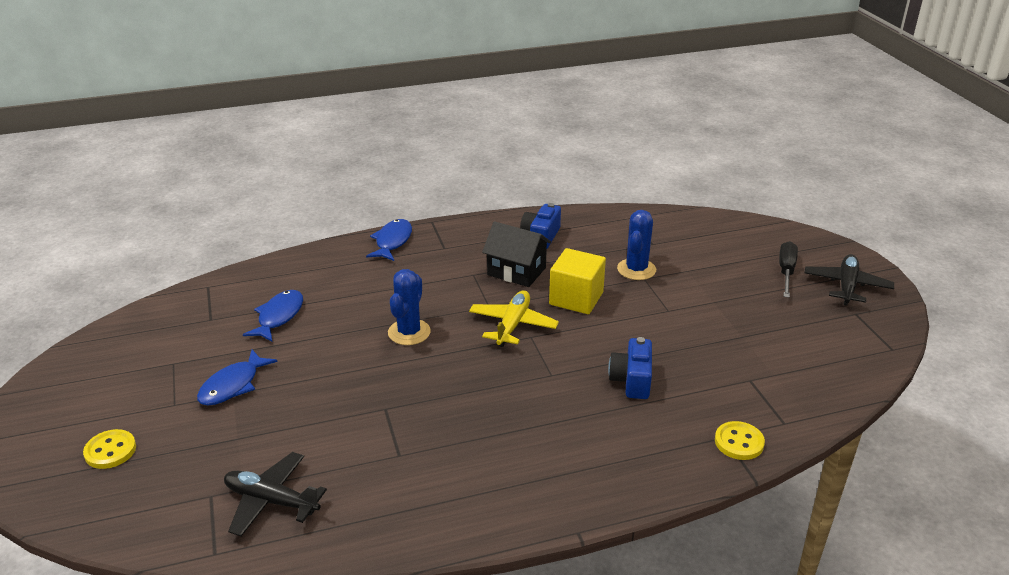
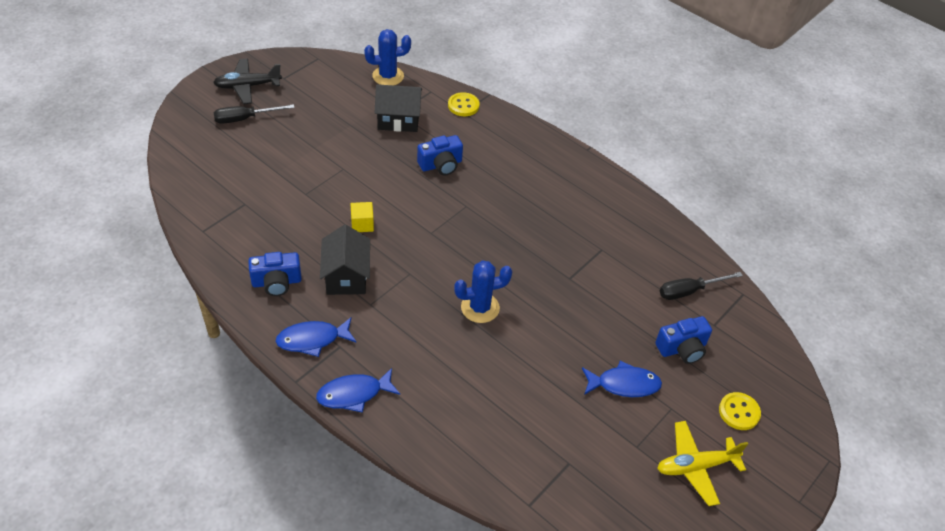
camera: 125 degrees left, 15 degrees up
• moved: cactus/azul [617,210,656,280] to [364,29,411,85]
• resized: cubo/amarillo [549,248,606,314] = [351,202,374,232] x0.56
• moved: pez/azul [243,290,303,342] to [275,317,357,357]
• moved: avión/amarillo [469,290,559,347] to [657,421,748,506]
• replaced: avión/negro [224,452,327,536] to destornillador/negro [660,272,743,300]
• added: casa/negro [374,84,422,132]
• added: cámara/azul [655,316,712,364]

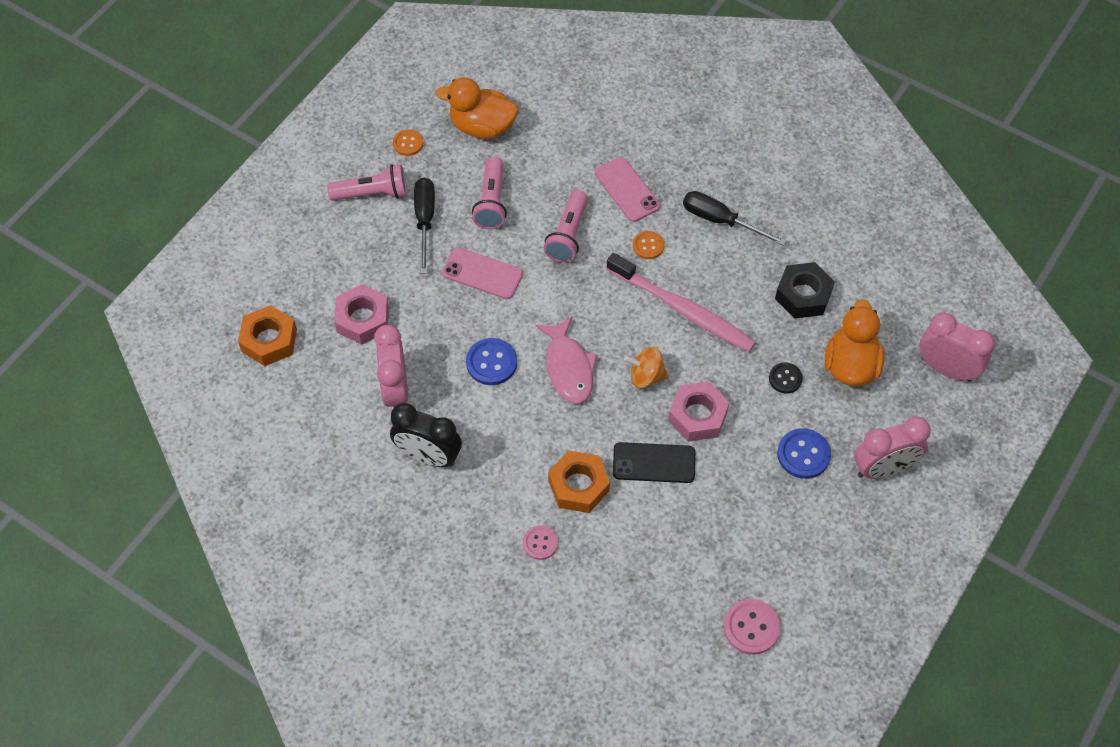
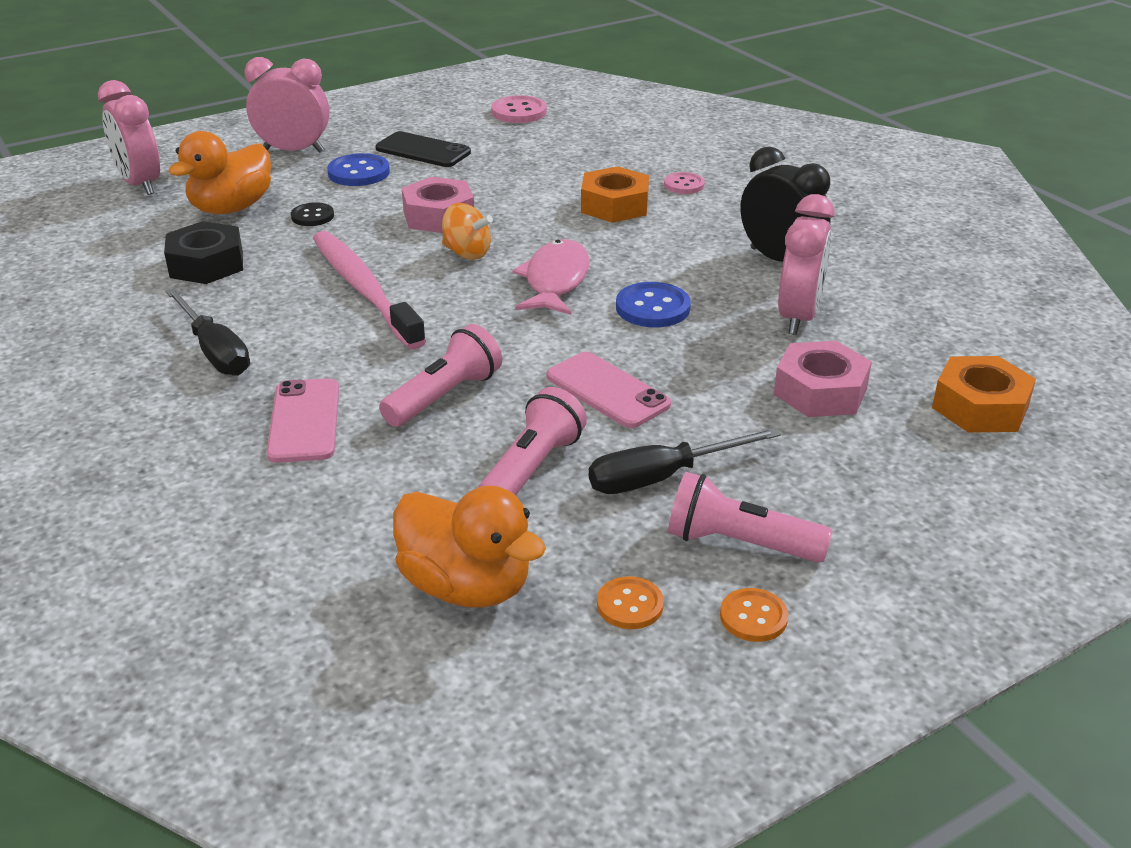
camera: 155 degrees left, 25 degrees down
• turned: destornillador/negro [414,178,435,274] = [589,428,781,494] 45 degrees clockwise
• moved: botón/naranja [633,231,664,259] to [720,588,789,642]
• moved: móvil/negro [613,442,695,483] to [375,131,471,167]

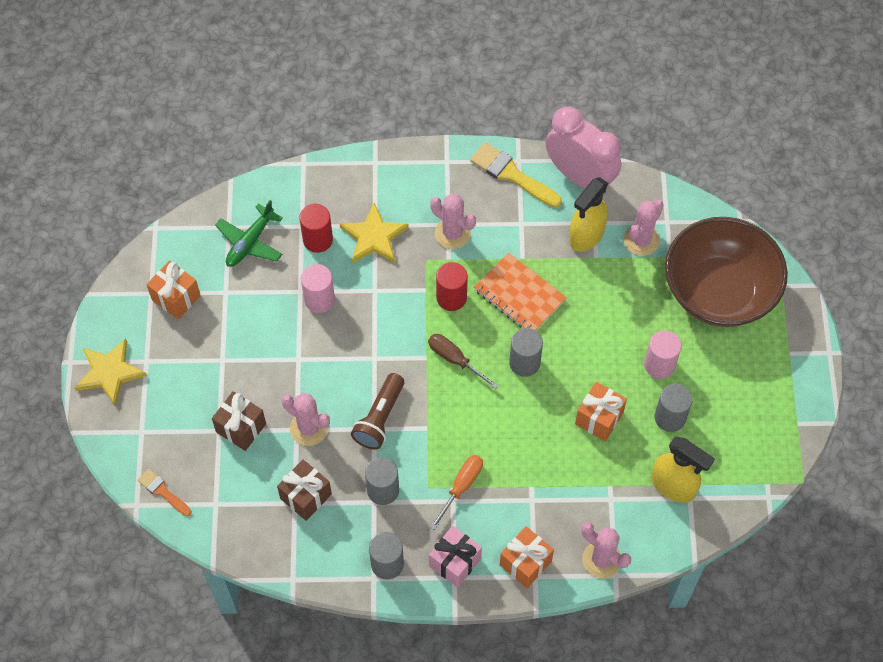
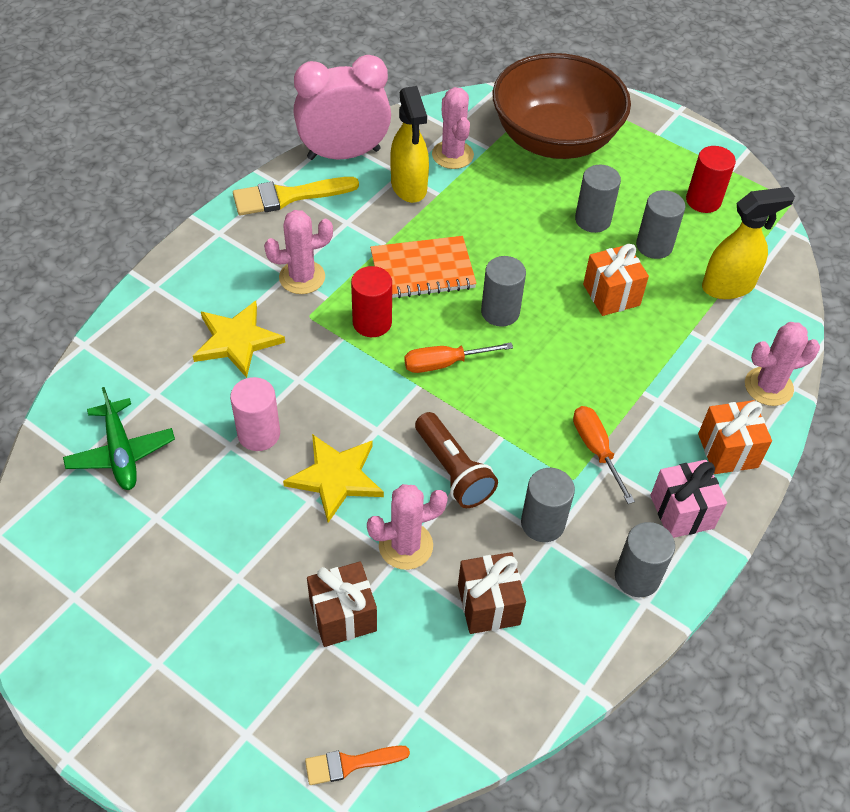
camera: 55 degrees left, 10 degrees down
• moved: cilindro/rojo [299,204,333,253] to [686,146,736,213]
• removed: regalo/naranja [146,261,201,319]
• recoloured: cilindro/rosa [644,330,681,379] to cilindro/gris [575,165,621,233]
• recoloured: destornillador/marrón [428,334,499,389] to destornillador/naranja [404,343,513,373]
• moved: estrella/amarillo [75,339,147,406] to [283,434,384,523]

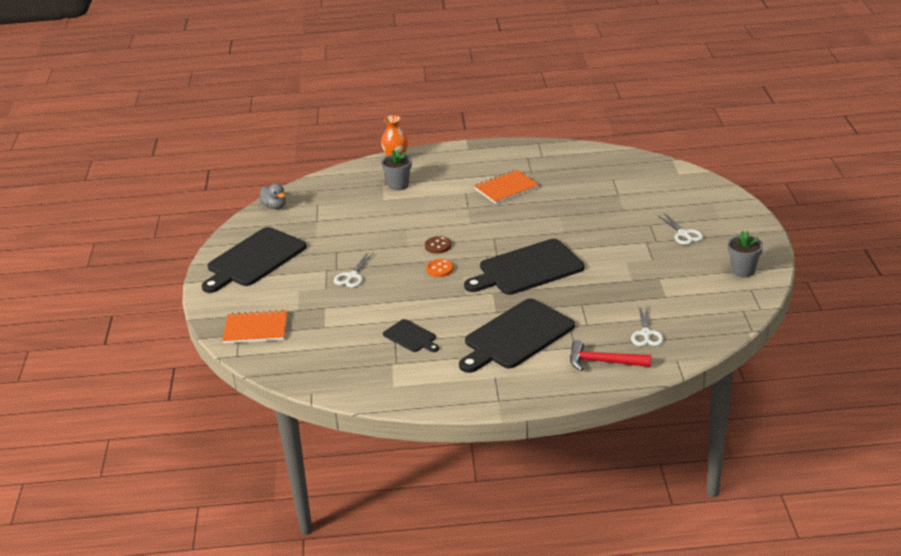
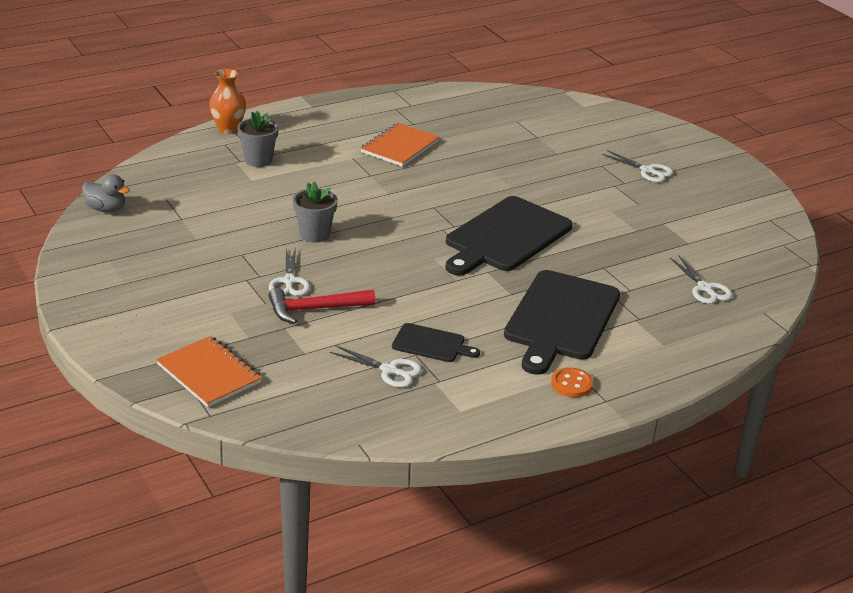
camera: 30 degrees left, 0 degrees up
• removed: tabla de cortar/negro [202,227,307,293]
• moved: maceta/gris [728,231,763,278] to [293,182,337,242]
• removed: botón/marrón [425,236,451,254]
• moved: botón/naranja [426,259,454,277] to [551,367,593,397]
• turned: cuaderno/naranja [222,310,287,344] = [156,336,262,407] 75 degrees clockwise
• moved: martillo/rojo [570,340,651,371] to [269,288,375,324]
• added: tijeras/blanco [330,345,422,388]

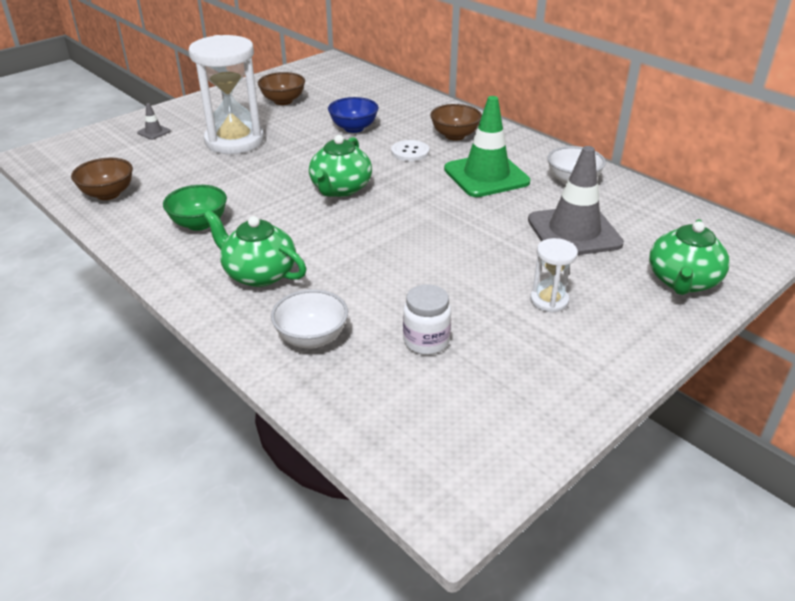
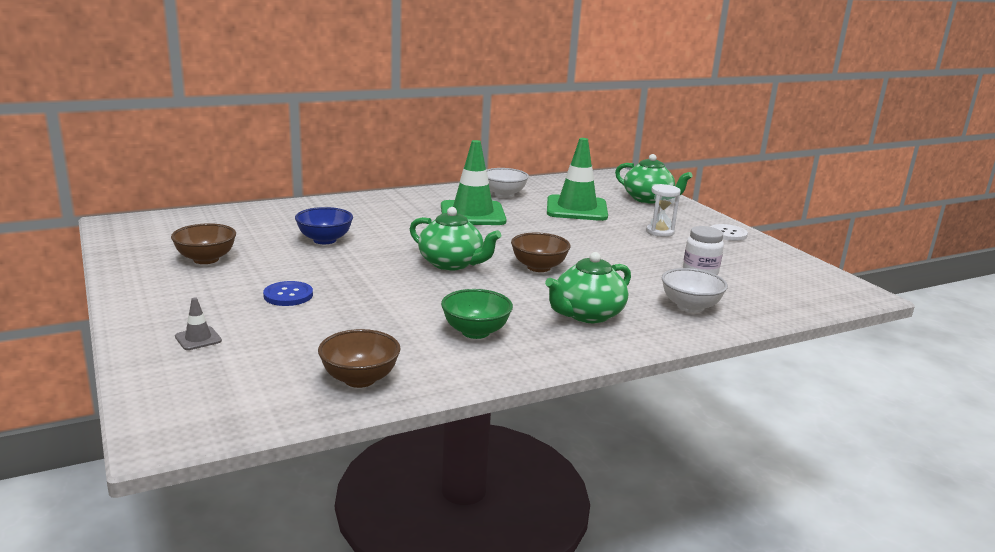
camera: 75 degrees left, 15 degrees down
• replaced: reloj de arena/blanco [189,35,264,154] to botón/azul [263,281,313,306]
• moved: cuenco/marrón [430,104,482,141] to [511,233,571,272]
• moved: botón/blanco [391,140,429,161] to [710,224,748,241]
• recoloured: cono de tráfico/gris [528,146,624,255] to cono de tráfico/verde [547,138,608,221]

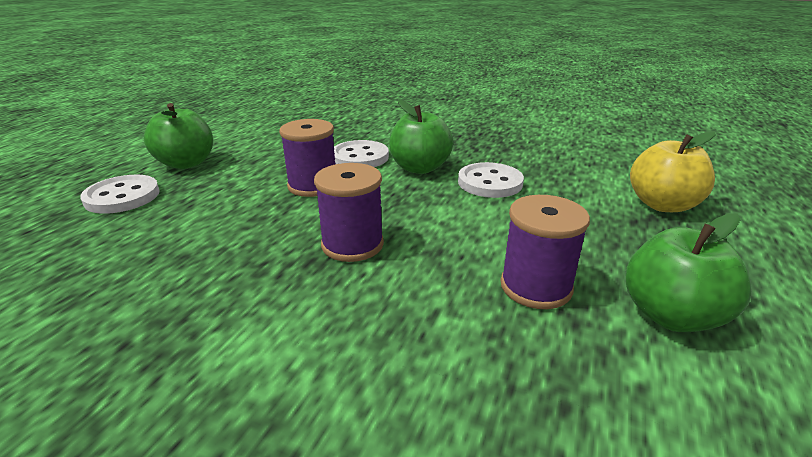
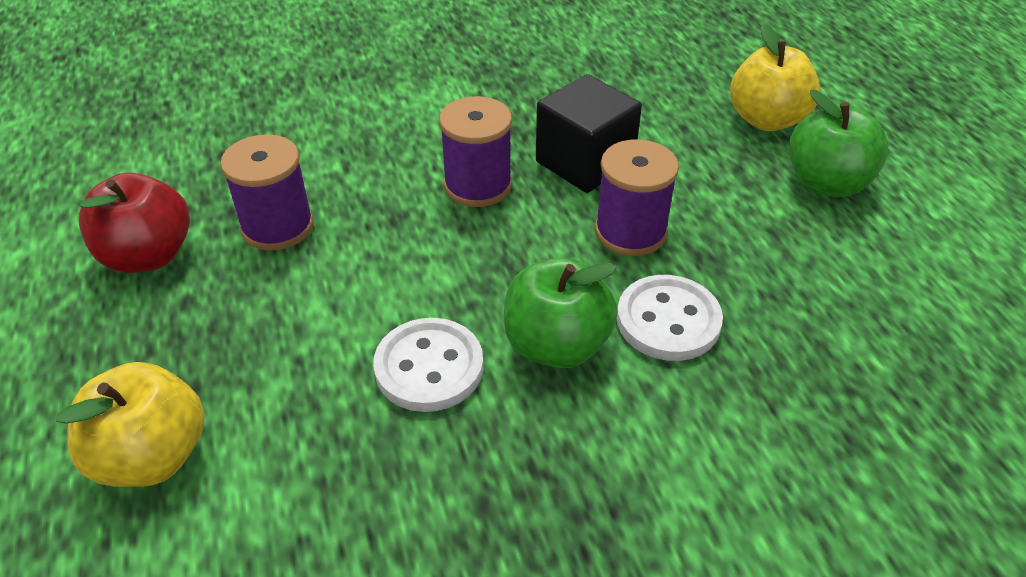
camera: 140 degrees right, 15 degrees up
• replaced: botón/blanco [80,175,160,214] to manzana/amarillo [730,24,821,131]
• recoloured: manzana/verde [626,213,751,332] to manzana/rojo [79,173,190,273]
• added: cubo/negro [536,74,642,193]

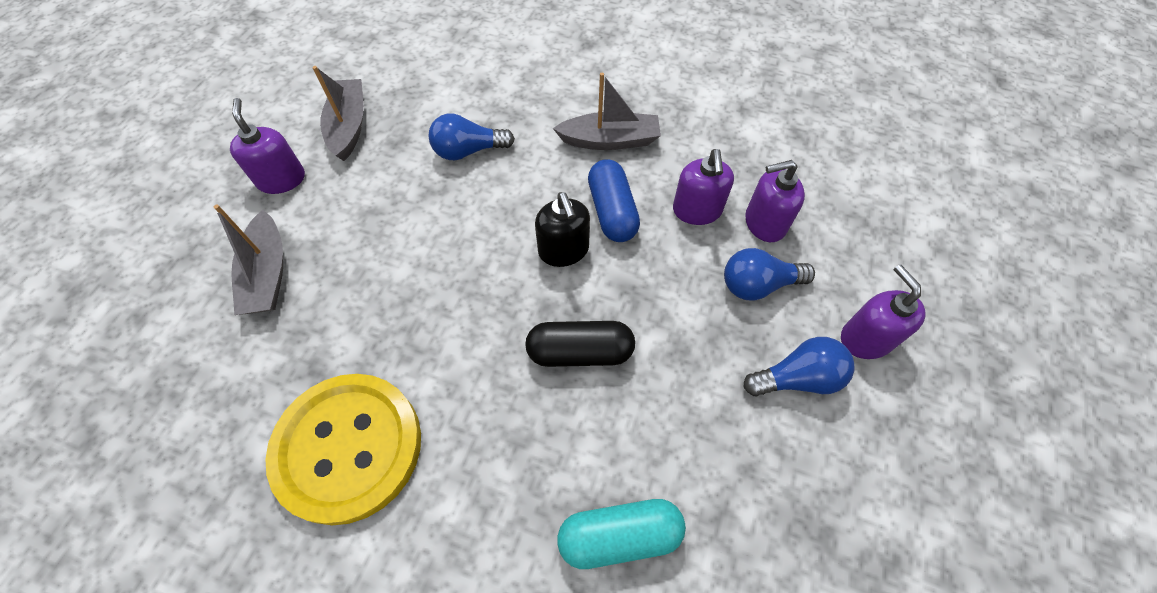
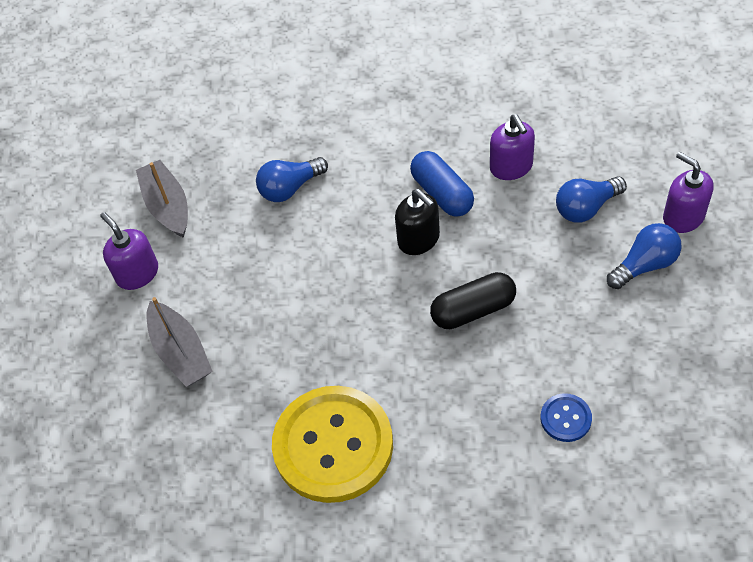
camera: 15 degrees left, 5 degrees down
• removed: barco/gris [553,73,661,150]
• removed: dispensador de jabón/morado [745,160,805,242]
• replaced: cápsula/turquesa [557,499,686,569] to botón/azul [541,393,592,442]

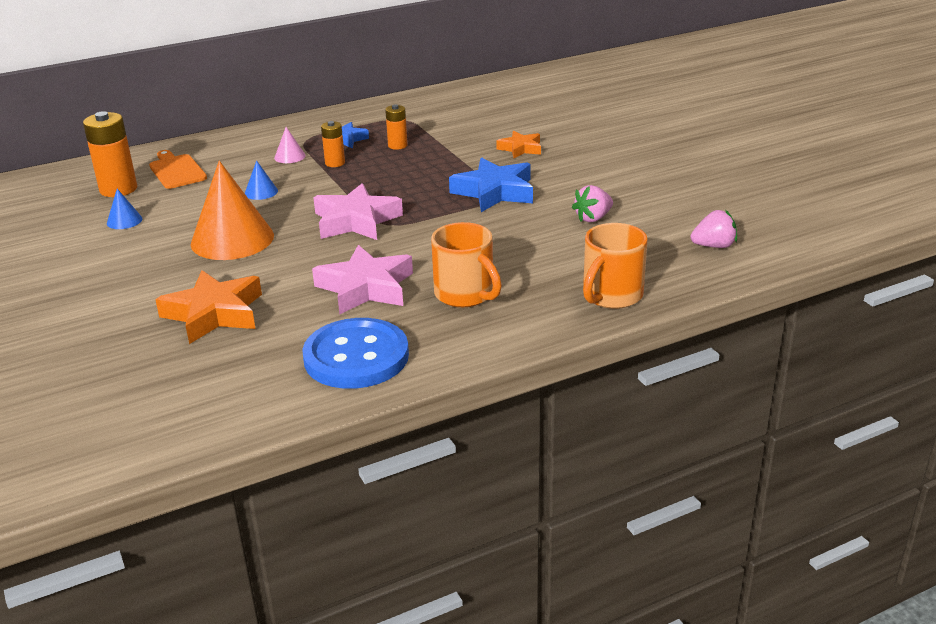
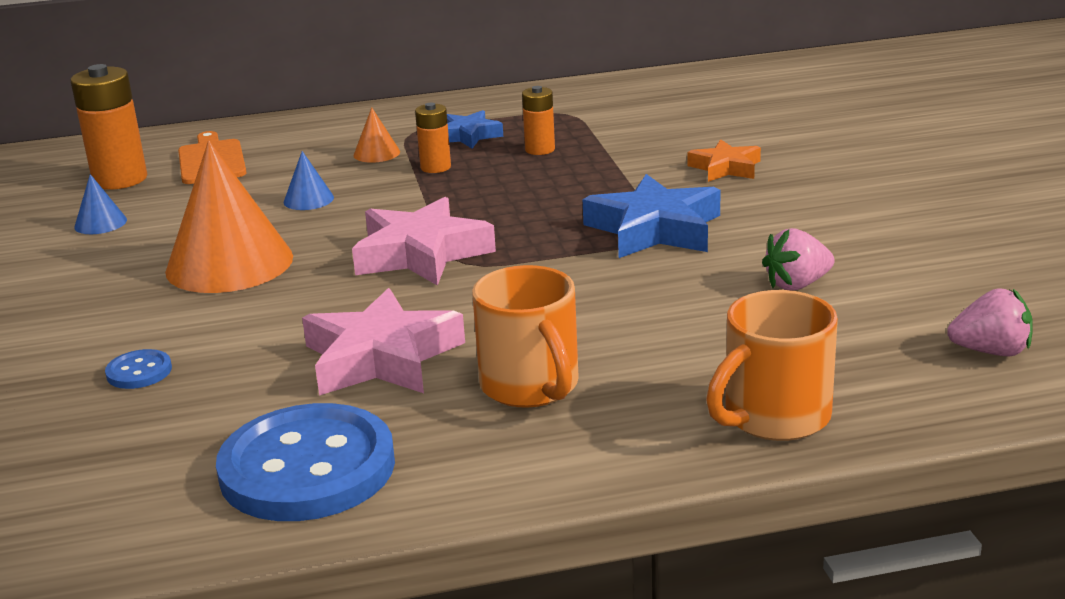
camera: 15 degrees right, 5 degrees down
• recoloured: cono/rosa [274,127,306,163] to cono/naranja [353,107,400,163]
• replaced: estrella/naranja [155,270,262,344] to botón/azul [105,349,172,389]

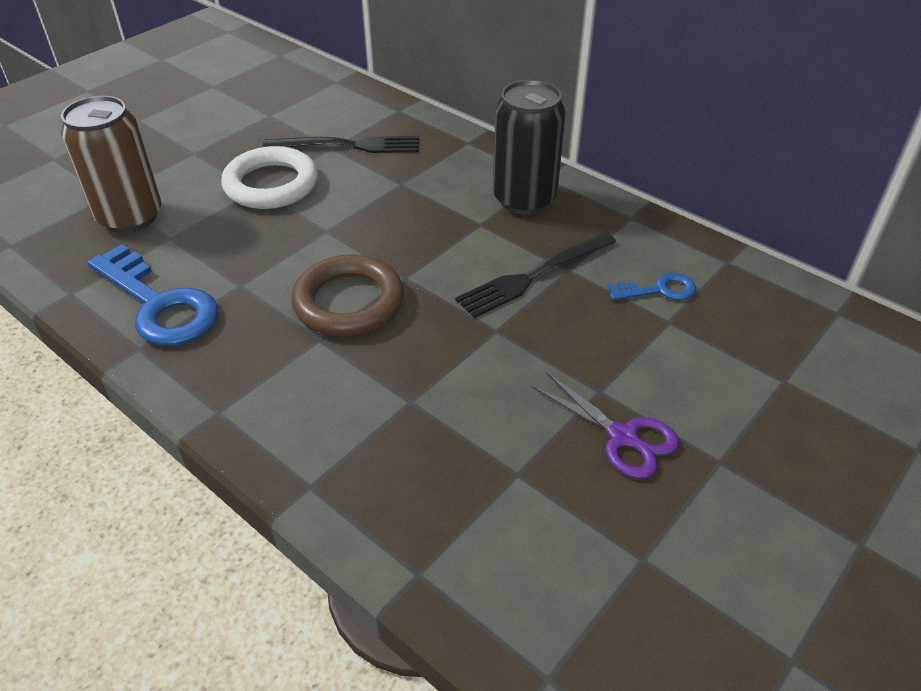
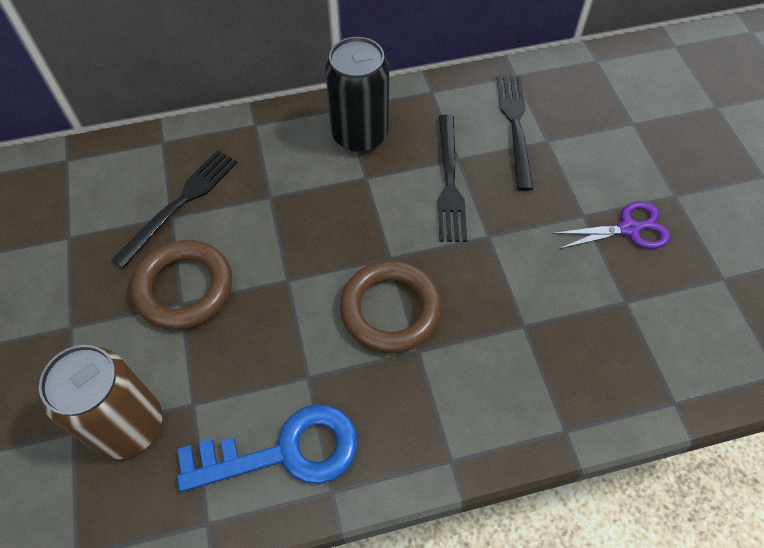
camera: 55 degrees left, 15 degrees up
• recoloured: anillo/blanco [221,146,318,209] to anillo/marrón [131,240,232,330]
• replaced: llave/azul [608,273,696,300] to tenedor/negro [497,76,533,191]

